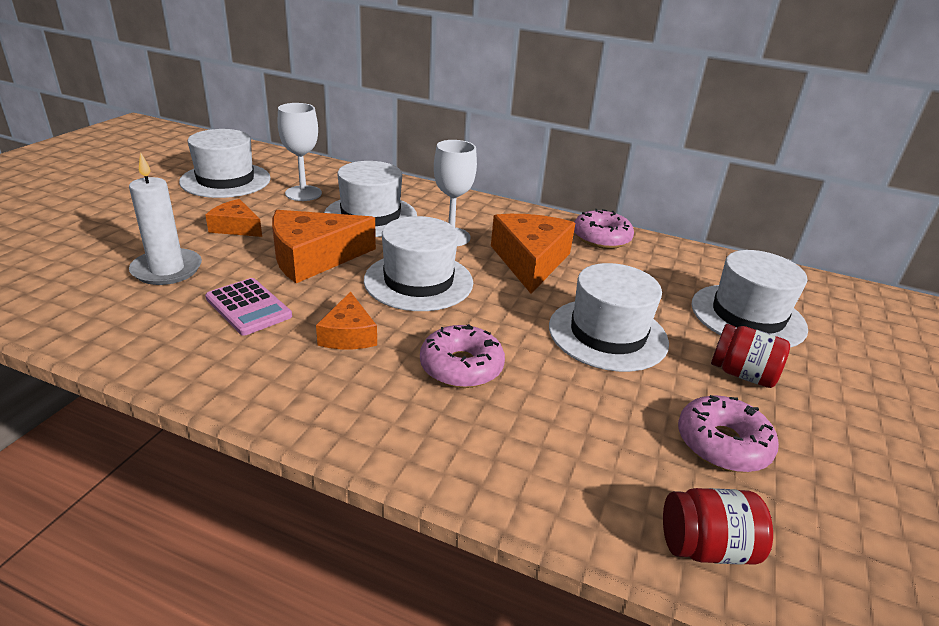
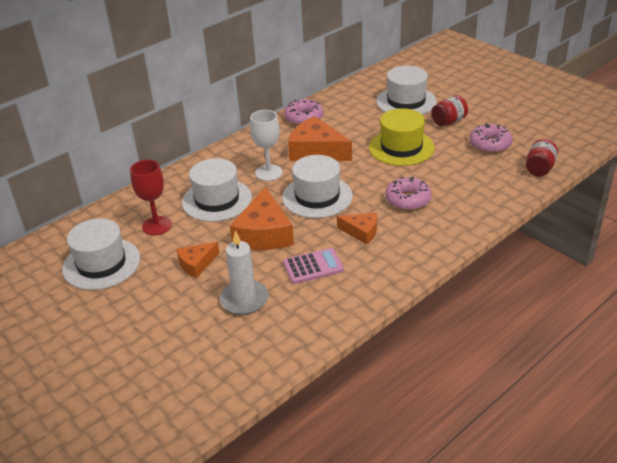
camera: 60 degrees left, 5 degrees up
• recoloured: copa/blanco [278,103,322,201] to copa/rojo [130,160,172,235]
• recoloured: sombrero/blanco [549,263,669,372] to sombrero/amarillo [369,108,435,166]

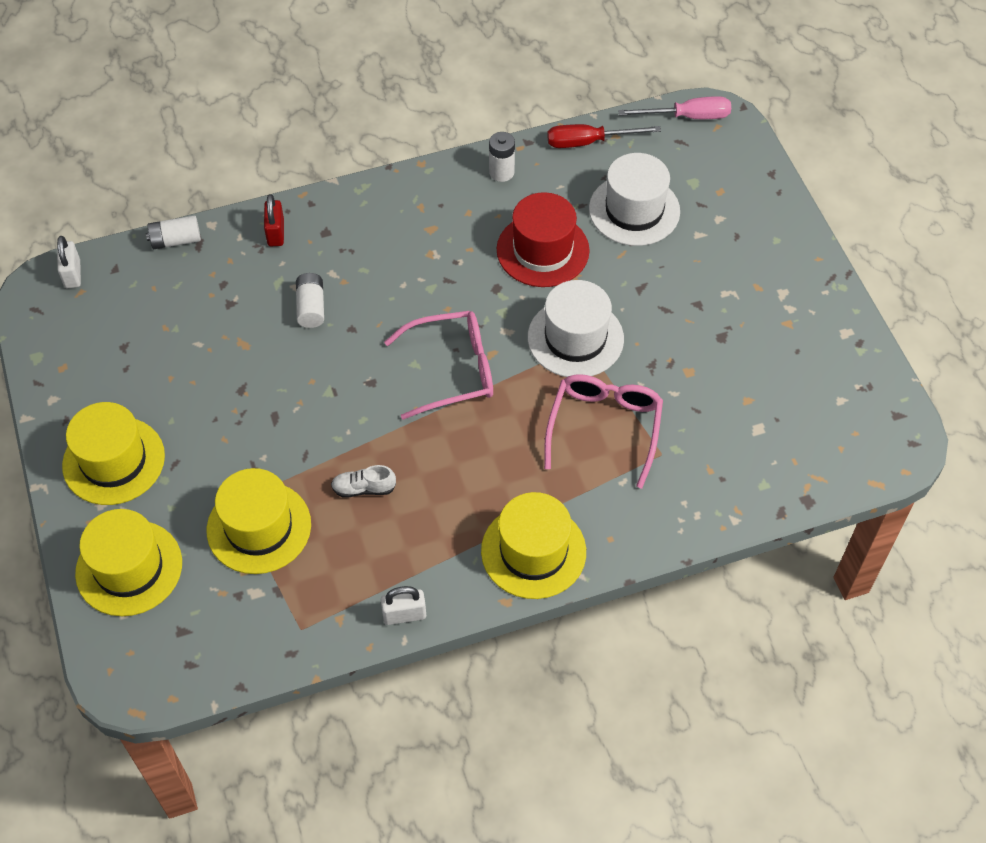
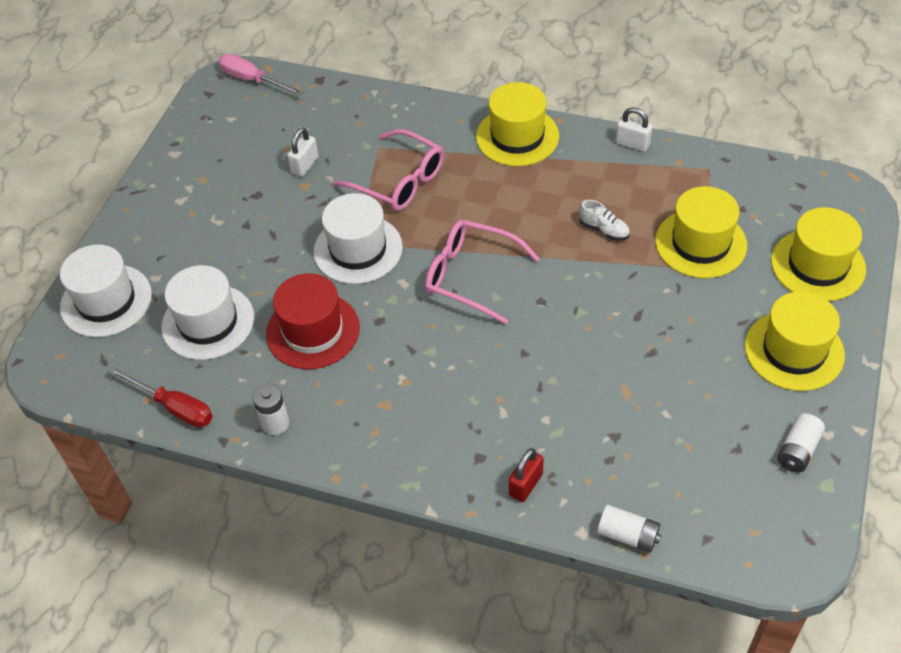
camera: 140 degrees left, 5 degrees down
• moved: destornillador/rosa [618,96,731,119] to [218,54,304,96]
• moved: candado/blanco [57,236,81,288] to [287,127,319,177]
• moved: pila/blanco [296,273,324,328] to [777,413,825,473]
• turned: gafas/rosa [544,374,663,489] = [332,129,444,211] 105 degrees counterclockwise
• added: sombrero/blanco [60,244,152,337]

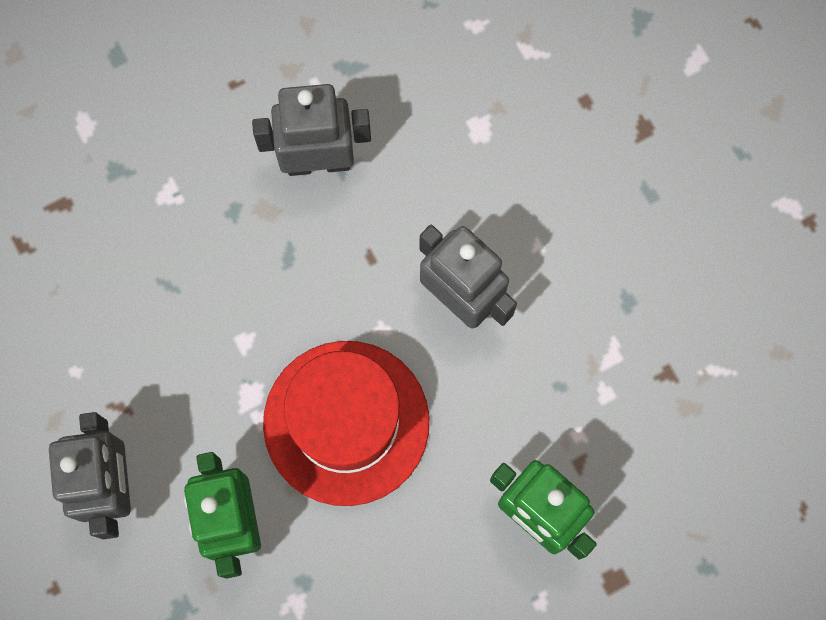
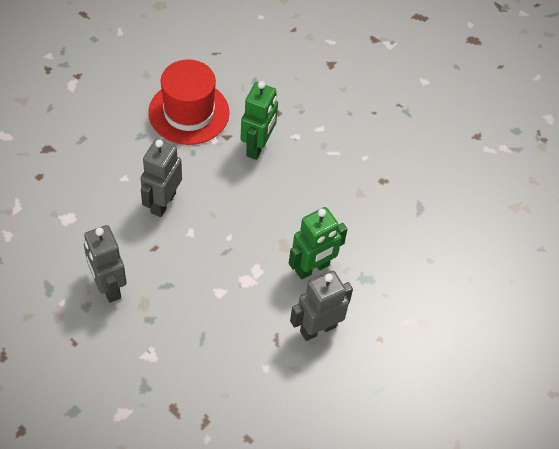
camera: 115 degrees left, 20 degrees down
• moved: sombrero/rojo [263,341,429,506] to [148,59,230,145]

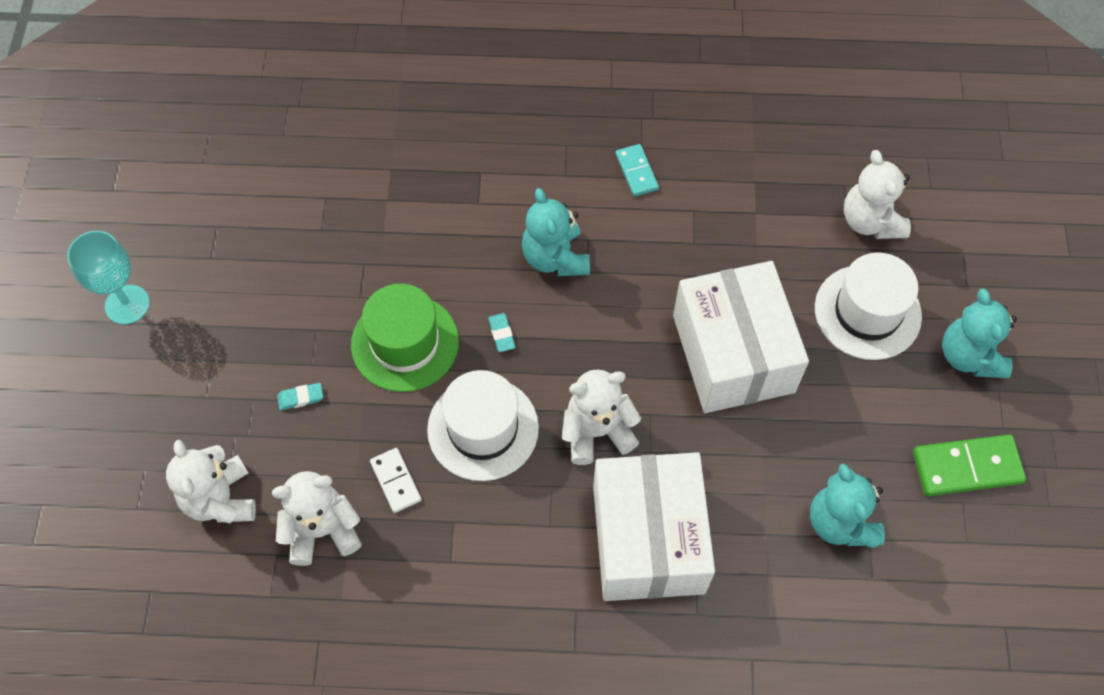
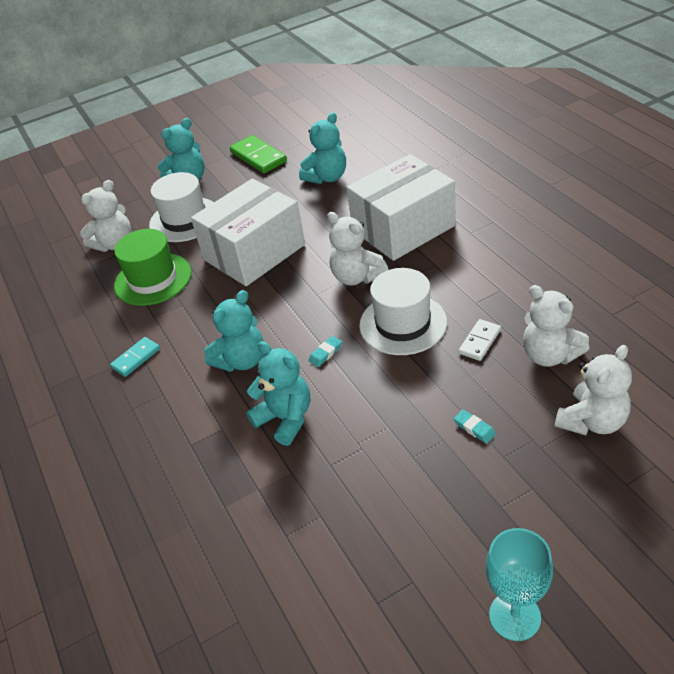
camera: 115 degrees left, 20 degrees down
• moved: sombrero/verde [351,283,459,392] to [114,229,191,306]
• added: osito/turquesa [246,341,310,446]

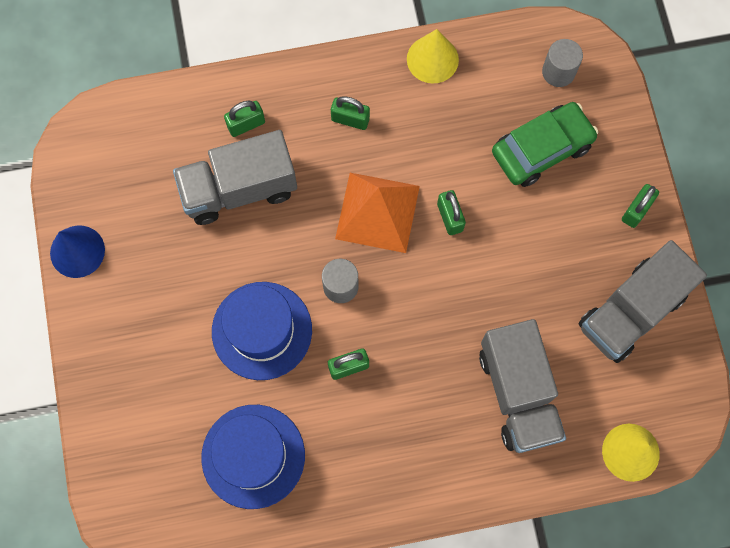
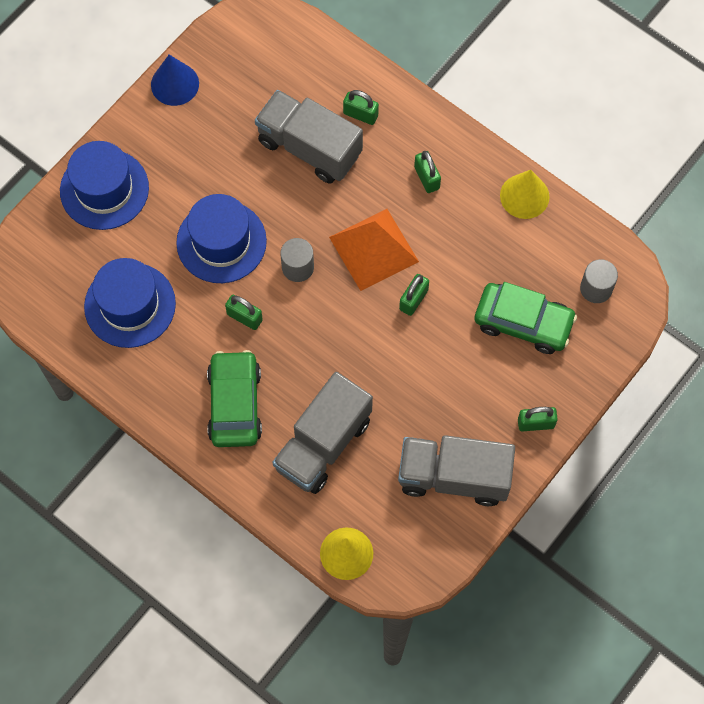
camera: 50 degrees right, 5 degrees down
• added: sombrero/azul [60,141,149,230]
• added: coche/verde [207,350,262,447]

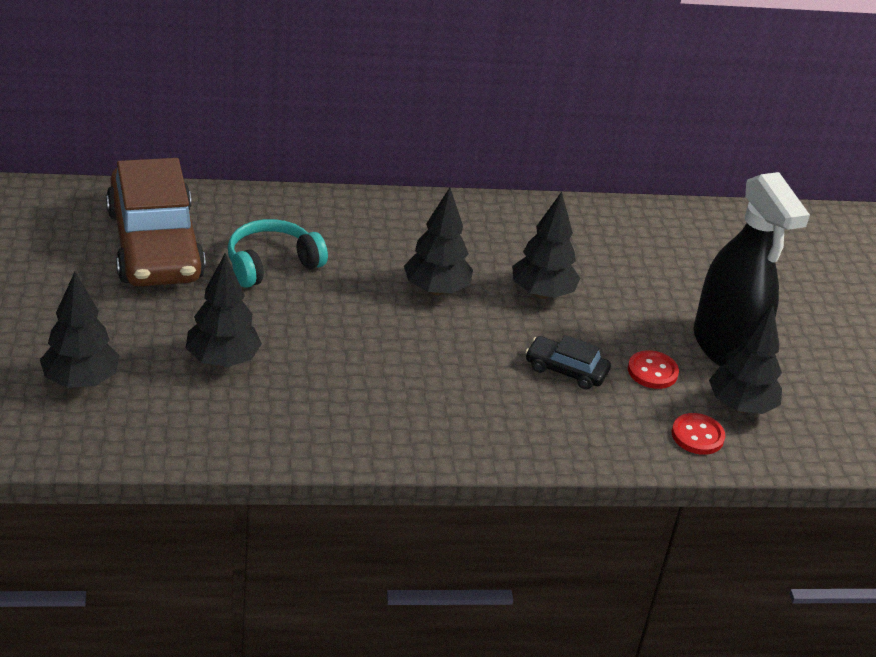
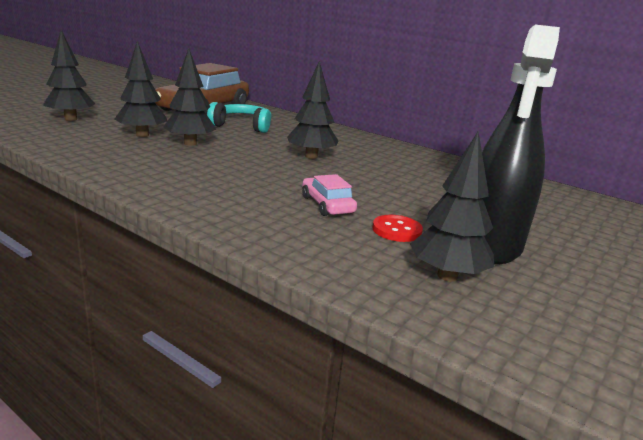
camera: 45 degrees right, 15 degrees down
• moved: árbol/negro [512,192,581,299] to [163,48,216,146]
• recoloured: coche/negro [525,335,611,389] to coche/rosa [302,174,357,216]
• removed: botón/rojo [672,413,725,455]

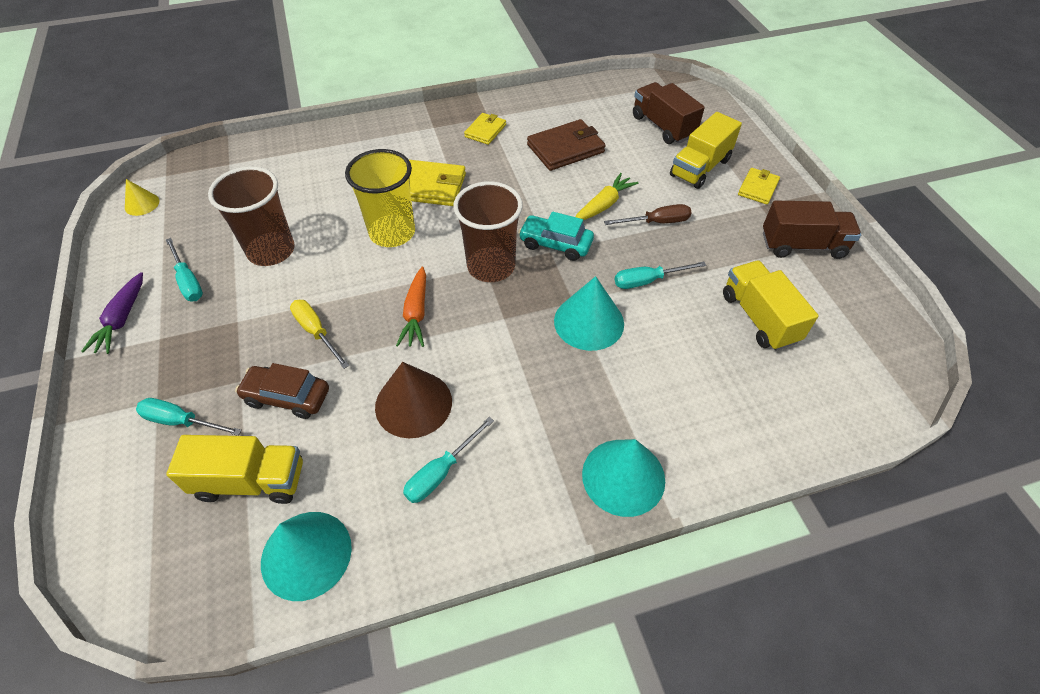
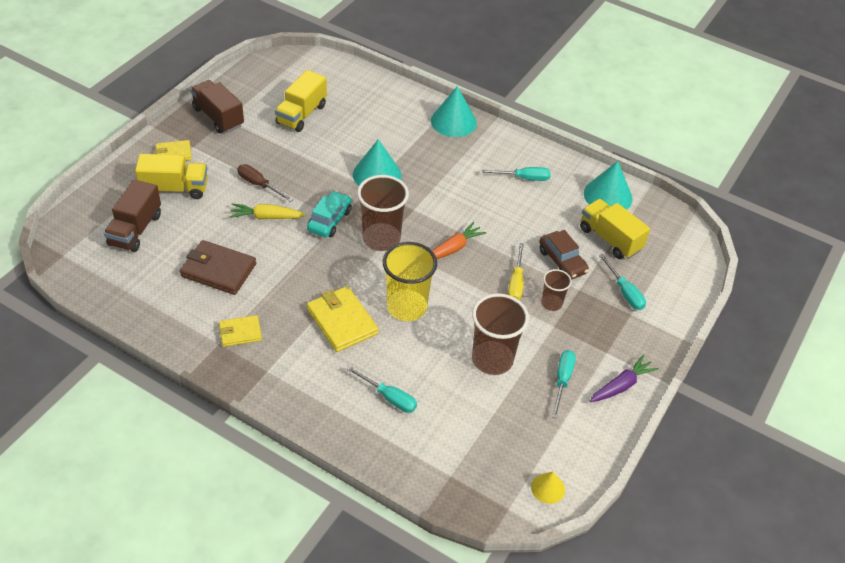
camera: 135 degrees left, 5 degrees down
• turned: coche/turquesa [518,212,594,261] = [307,191,352,237] 135 degrees counterclockwise
• moved: destornillador/turquesa [615,262,706,289] to [345,365,417,413]
• removed: cono/marrón [375,362,452,438]
• added: vaso/marrón [541,269,572,311]

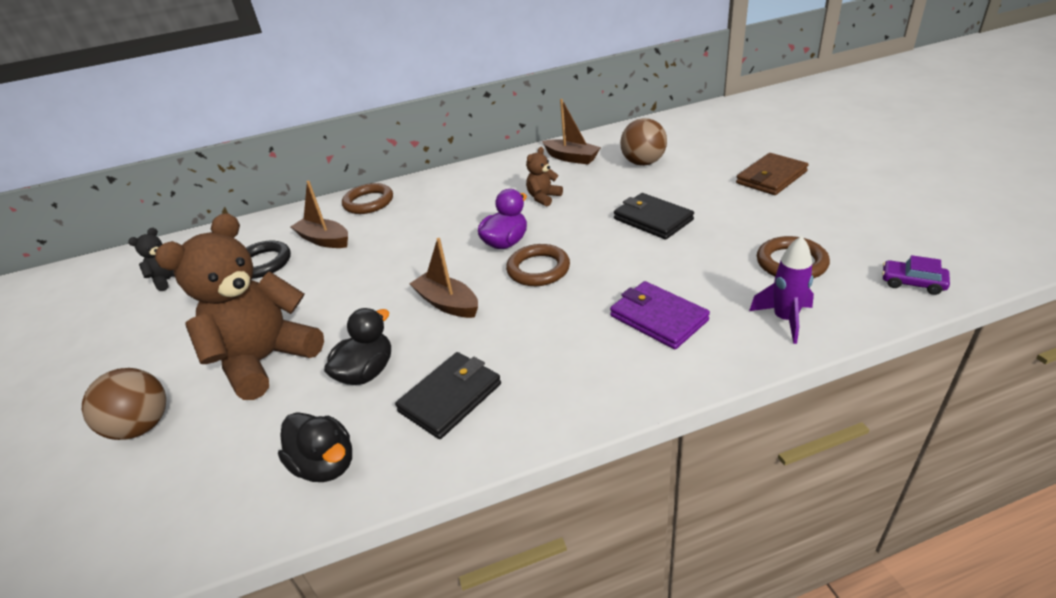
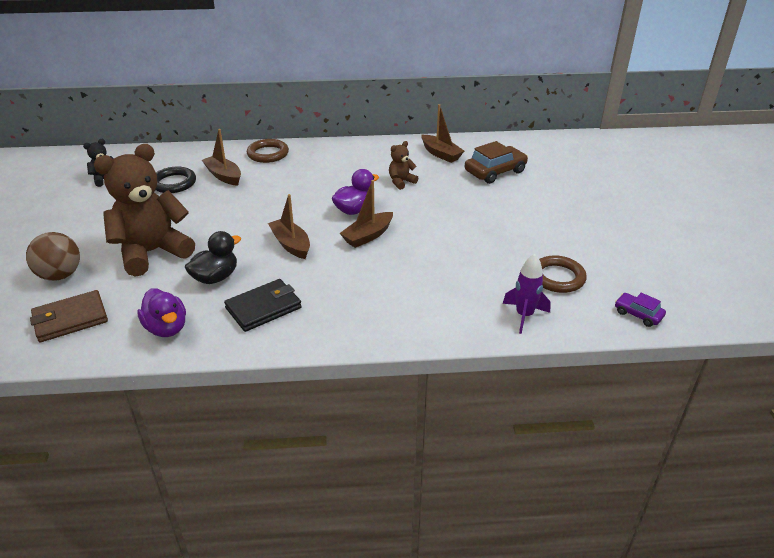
camera: 10 degrees right, 0 degrees up
• replaced: pelota/marrón [620,118,667,166] to coche/marrón [465,141,528,184]
• moved: cartera/marrón [736,153,809,195] to [30,290,108,342]
• removed: cartera/negro [614,193,694,240]
• replaced: anillo/marrón [506,244,570,286] to barco/marrón [340,180,393,248]
• removed: cartera/morado [610,281,710,349]
• recoloured: pato/negro [278,412,352,482] to pato/morado [137,289,186,337]

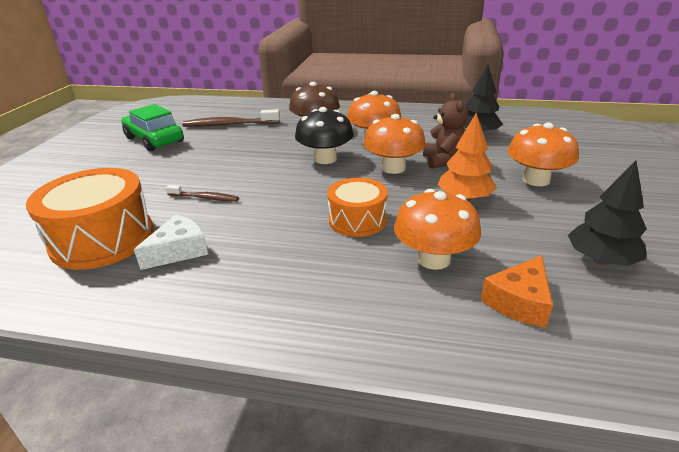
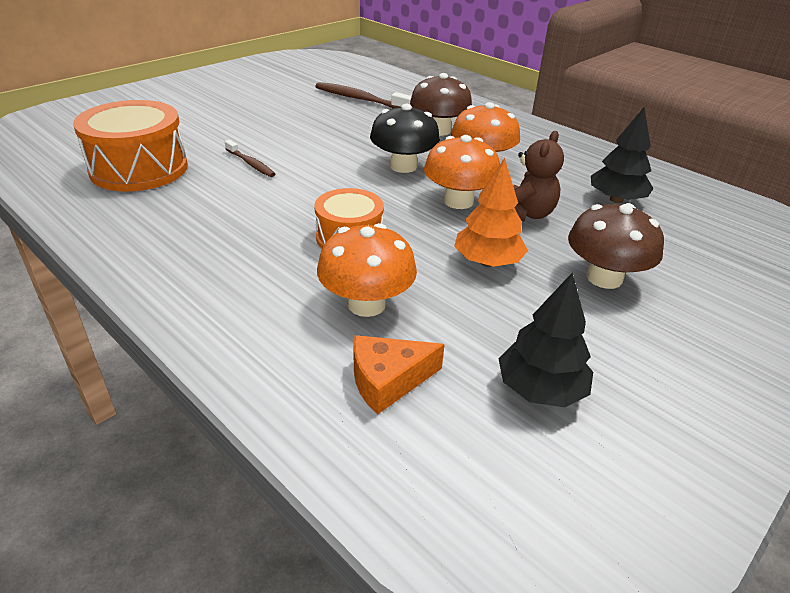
camera: 30 degrees right, 5 degrees up
• removed: coche/verde [121,104,184,151]
• recoloured: seta/naranja [508,123,579,186] to seta/marrón [568,203,664,289]
• removed: queso/blanco [134,214,208,270]

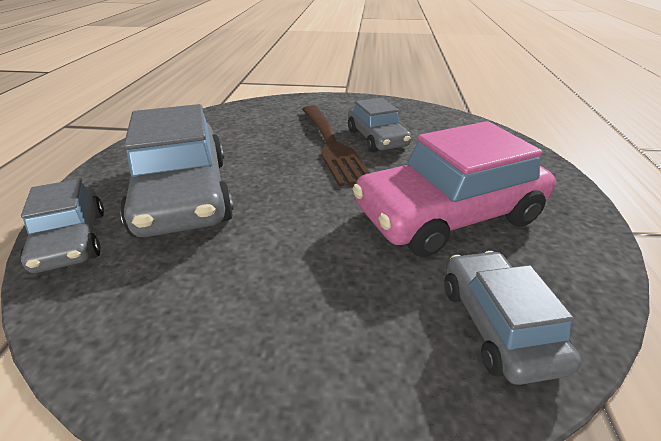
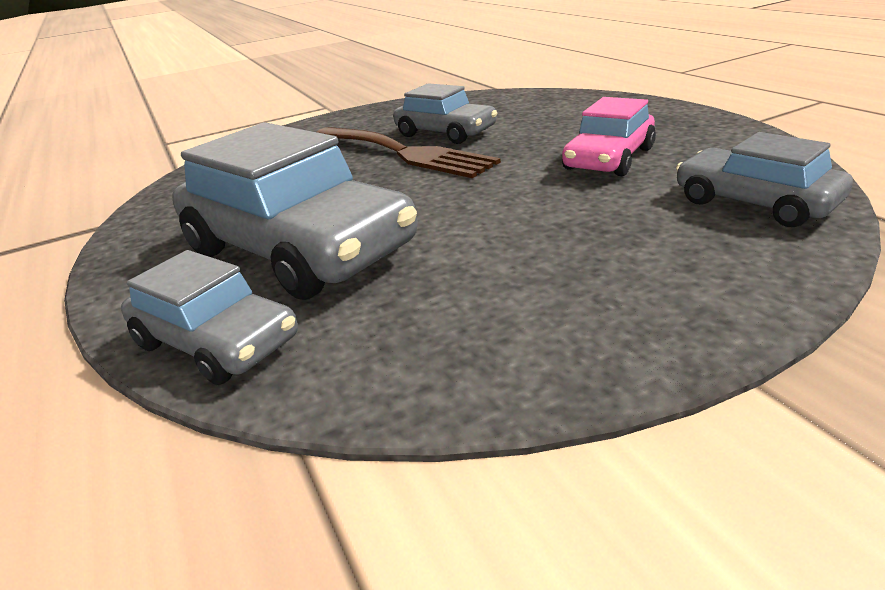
camera: 30 degrees left, 5 degrees down
• resized: coche/rosa [352,121,556,257] = [562,97,656,176] x0.57

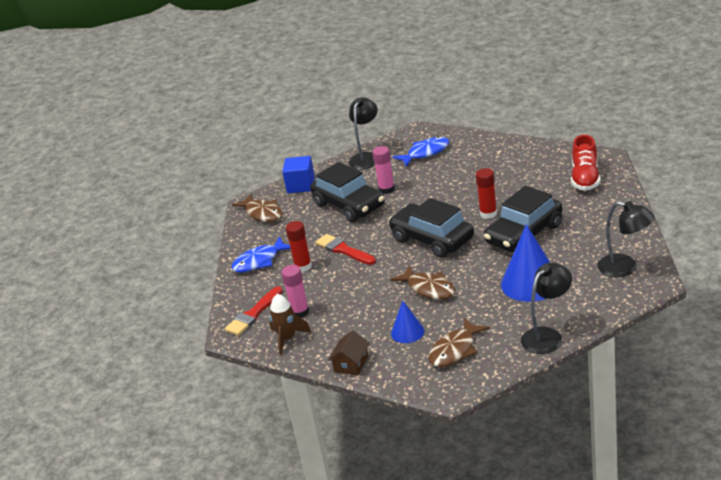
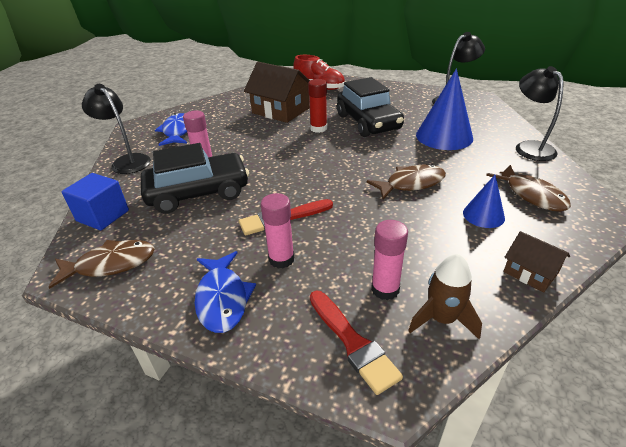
camera: 70 degrees left, 5 degrees up
• removed: coche/negro [388,198,474,258]
• recoloured: barra de pegamento/rojo [285,221,312,272] to barra de pegamento/rosa [261,193,294,268]
• added: casa/marrón [244,62,310,123]

